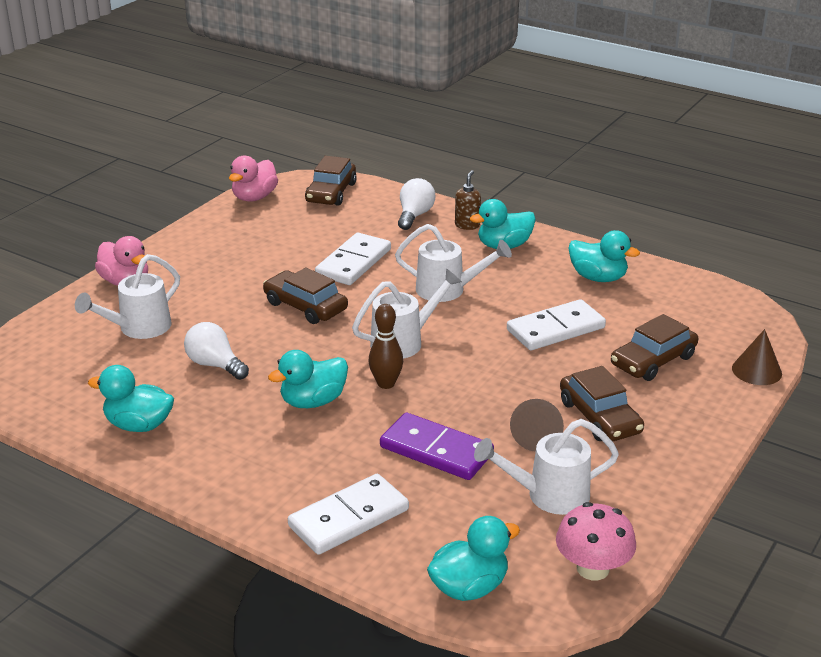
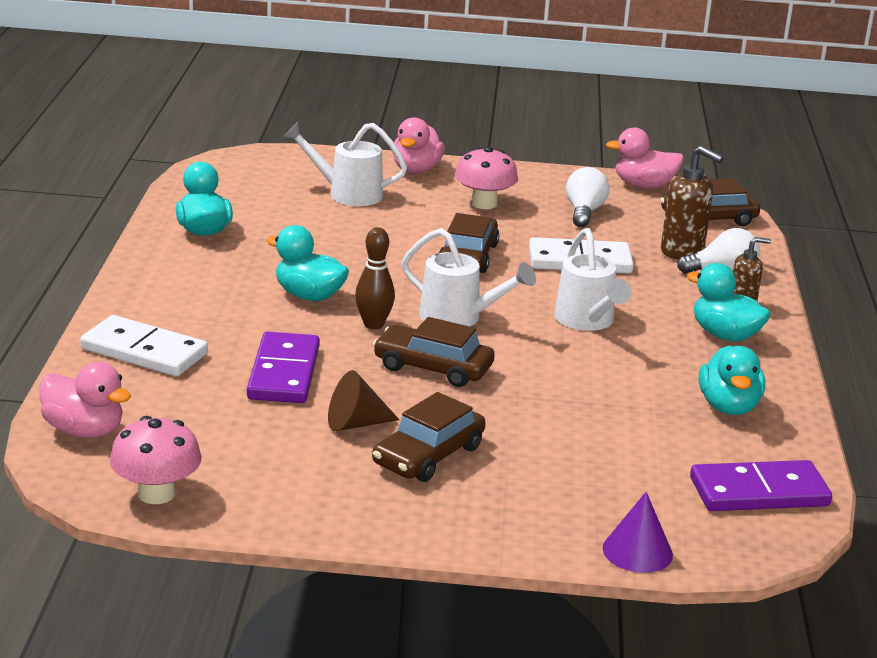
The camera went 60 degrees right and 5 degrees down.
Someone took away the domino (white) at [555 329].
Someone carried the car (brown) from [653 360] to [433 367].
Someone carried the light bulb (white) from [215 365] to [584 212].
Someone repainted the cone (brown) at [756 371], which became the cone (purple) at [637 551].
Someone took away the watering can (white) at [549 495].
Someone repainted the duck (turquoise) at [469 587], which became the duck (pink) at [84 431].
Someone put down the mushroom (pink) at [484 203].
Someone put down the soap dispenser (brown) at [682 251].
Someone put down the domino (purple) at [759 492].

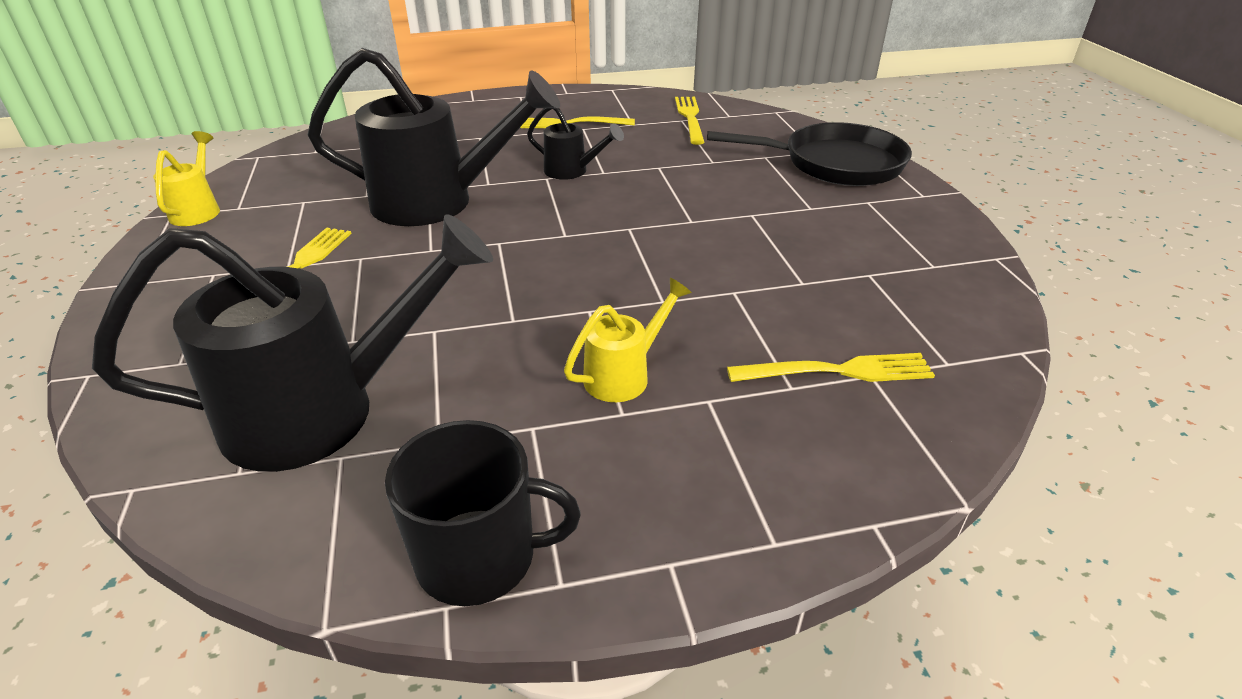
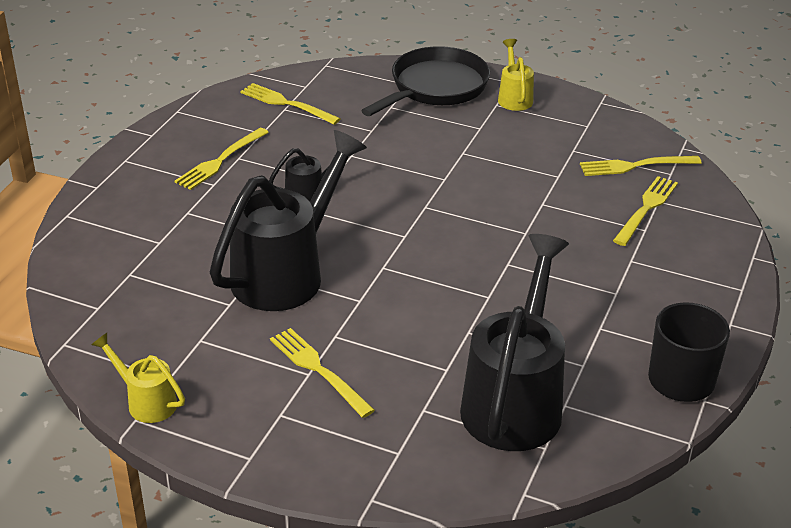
The camera went 55 degrees left and 0 degrees up.
Someone carried the watering can (yellow) from [624 375] to [514 97].
Someone put down the fork (yellow) at [635 166].

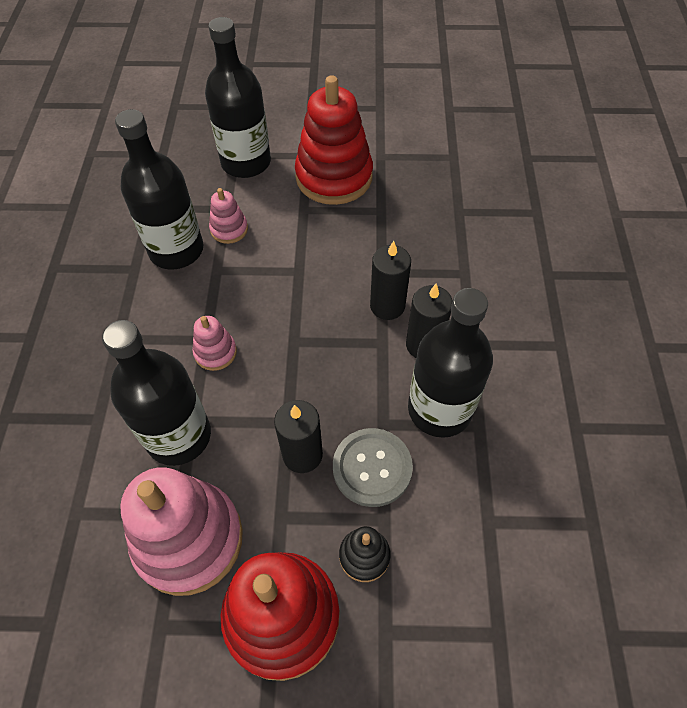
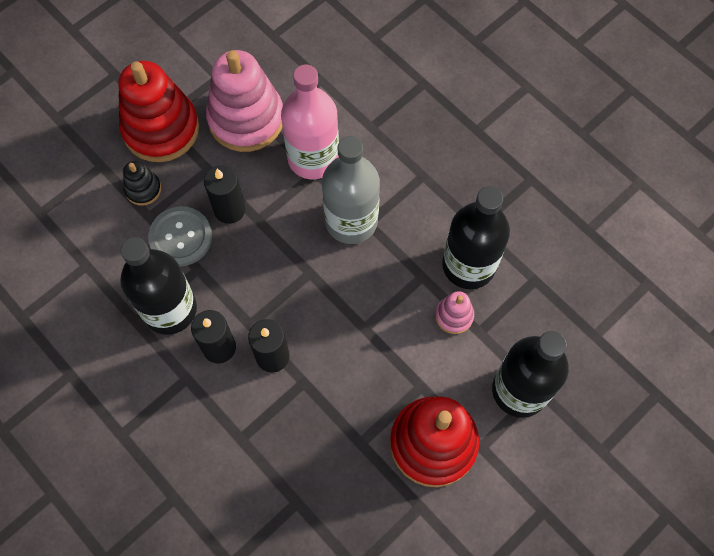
The camera went 135 degrees right and 10 degrees up.
Someone swapped the stacking toy (pink) at [215 352] for the bottle (grey) at [351 221].
Someone repainted the bottle (black) at [178 436], which became the bottle (pink) at [313 158].

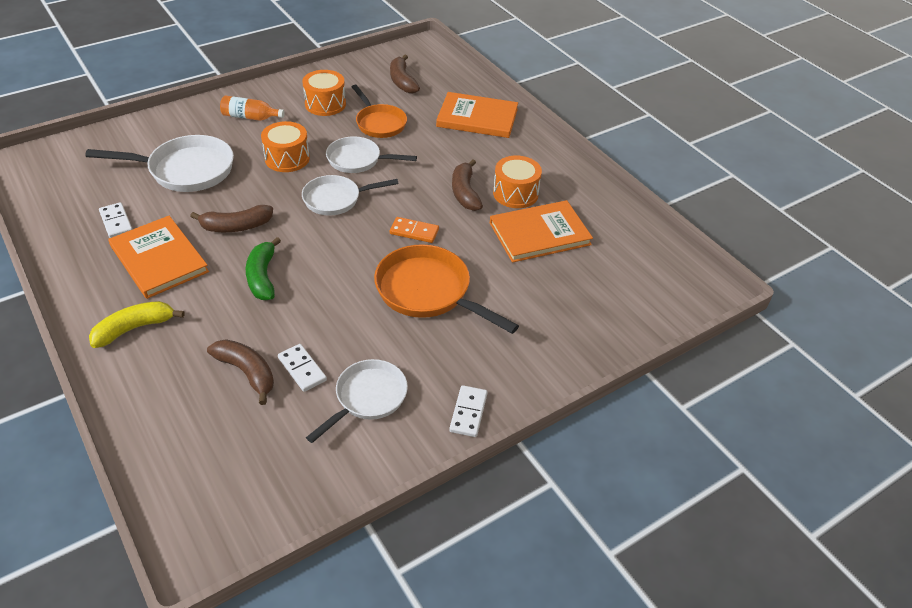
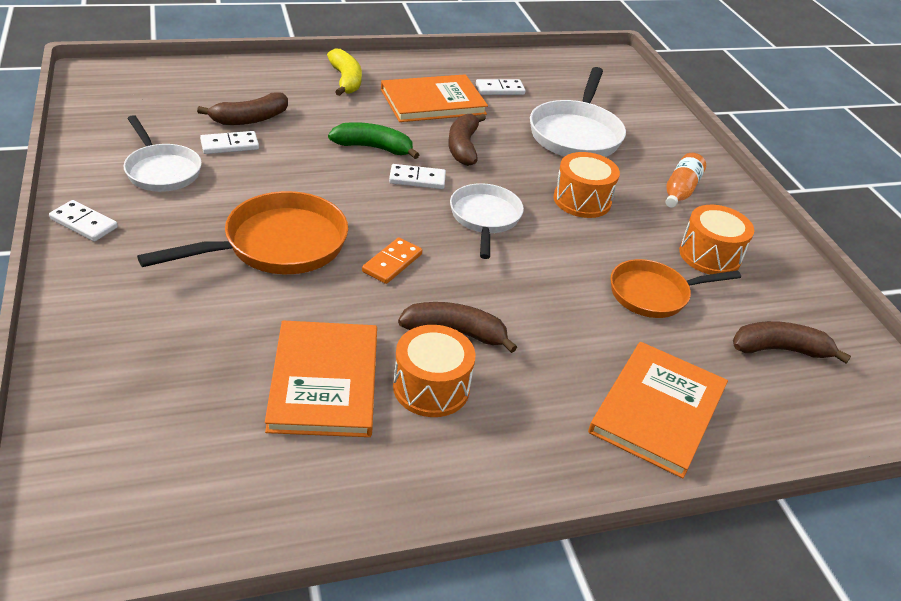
The camera went 105 degrees right and 5 degrees down.
Someone took away the pan (white) at [358 160].
Someone put down the domino (white) at [417 179].

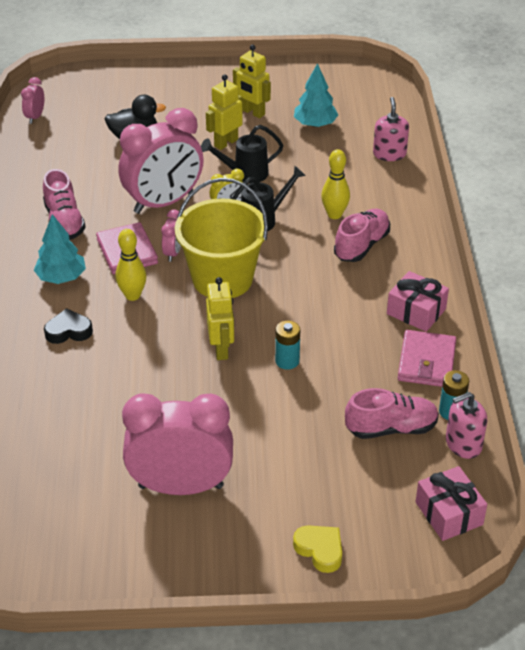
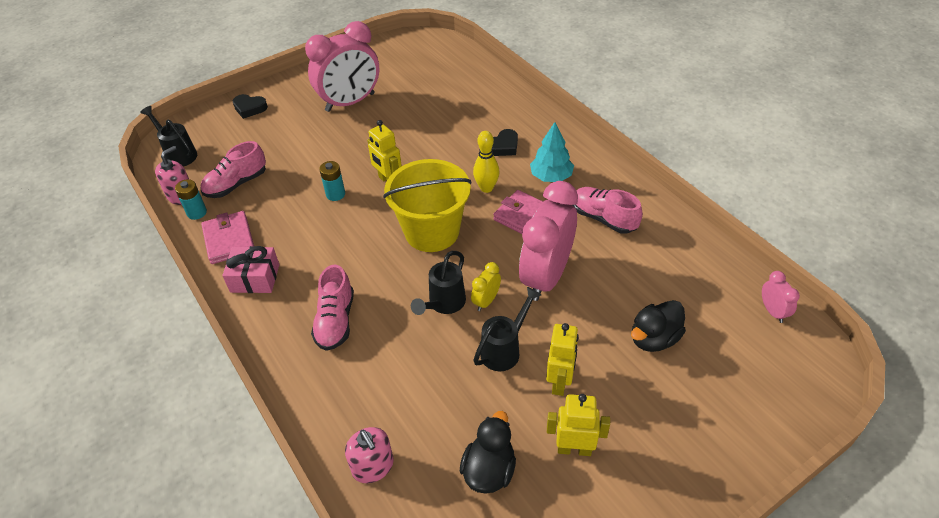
The camera went 150 degrees right and 5 degrees up.
Someone swapped the tree (turquoise) at [315 124] for the duck (black) at [489 470].
Someone took away the bowling pin (yellow) at [334 214].
Someone took away the clock (pink) at [173 253].
Someone swapped the gift (pink) at [449 513] for the watering can (black) at [178 154].
Someone repainted the heart (yellow) at [320 550], which became the heart (black) at [250 108].

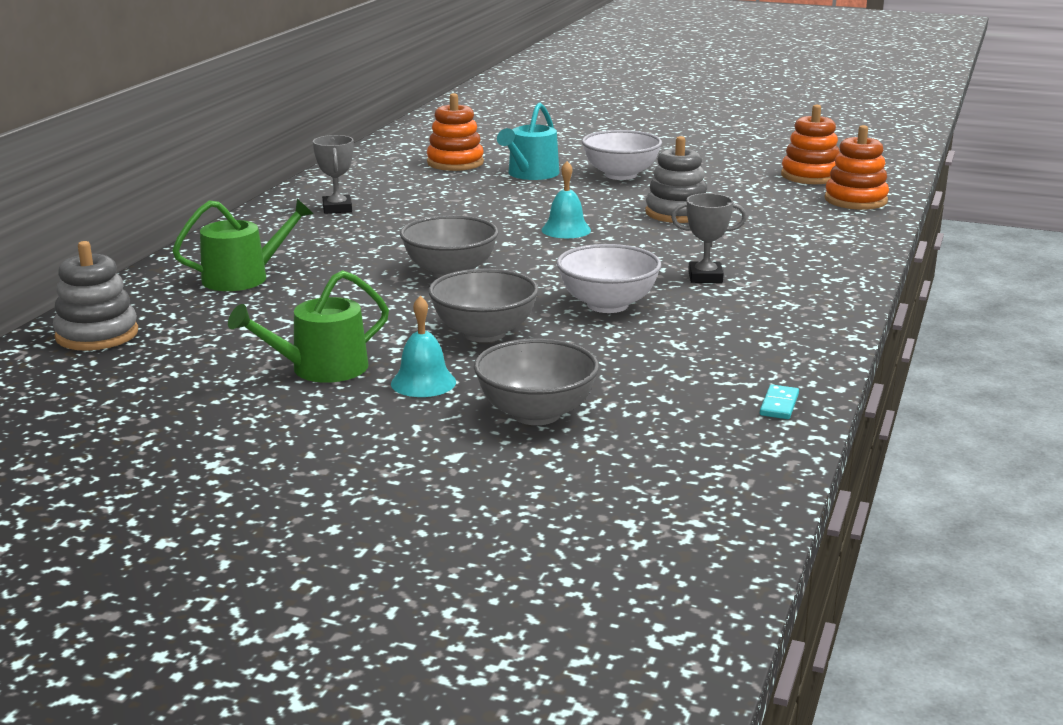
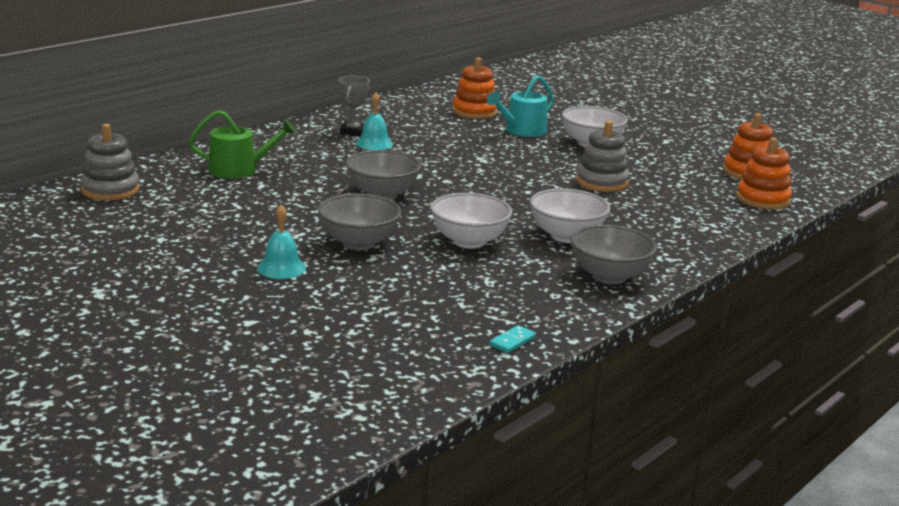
The camera went 20 degrees right and 0 degrees up.
Someone carried the bell (turquoise) from [566 230] to [374 143].
Someone swapped the trophy (grey) at [705 277] for the bowl (white) at [566 236].
Someone took away the watering can (green) at [321 369].
Someone carried the bowl (grey) from [536 414] to [609 276].

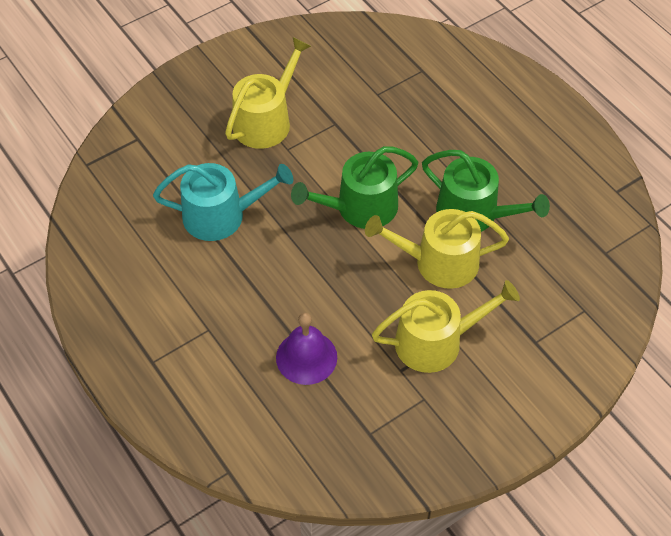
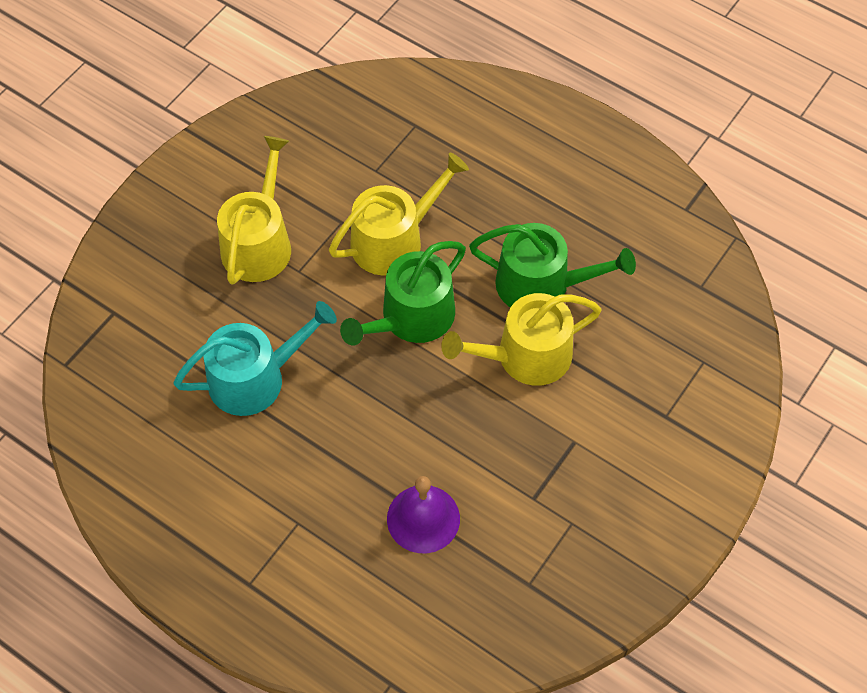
The camera went 20 degrees left and 5 degrees up.
Someone carried the watering can (yellow) from [437 341] to [394 240].

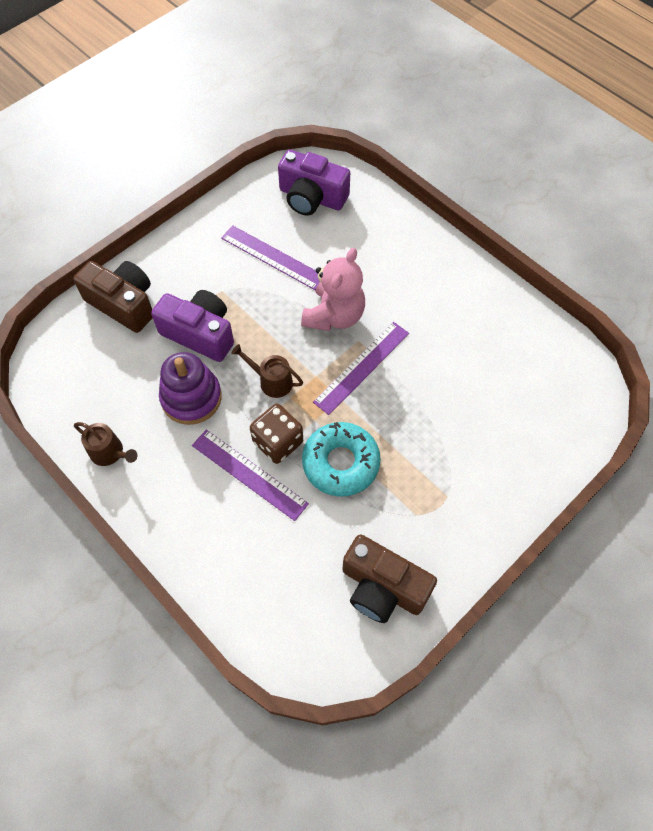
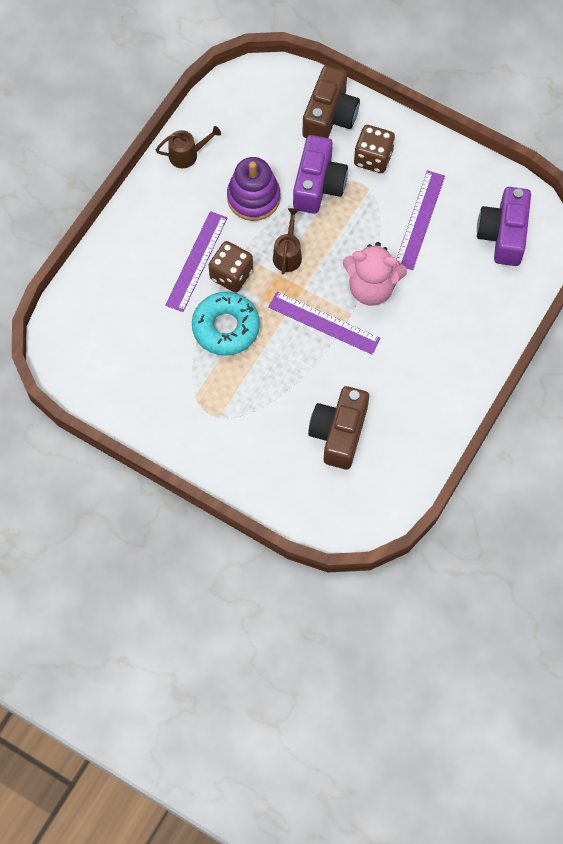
The camera went 75 degrees right and 5 degrees up.
Someone rotated the watering can (brown) at [110 452] by 120 degrees counterclockwise.
Someone carried the camera (brown) from [382 587] to [339 433].
Someone put down the dice (brown) at [373 158].

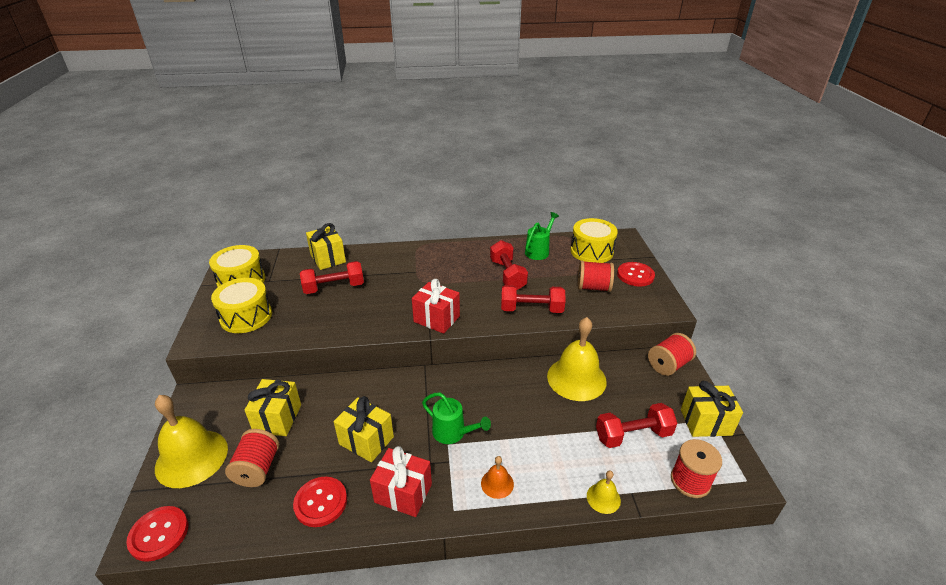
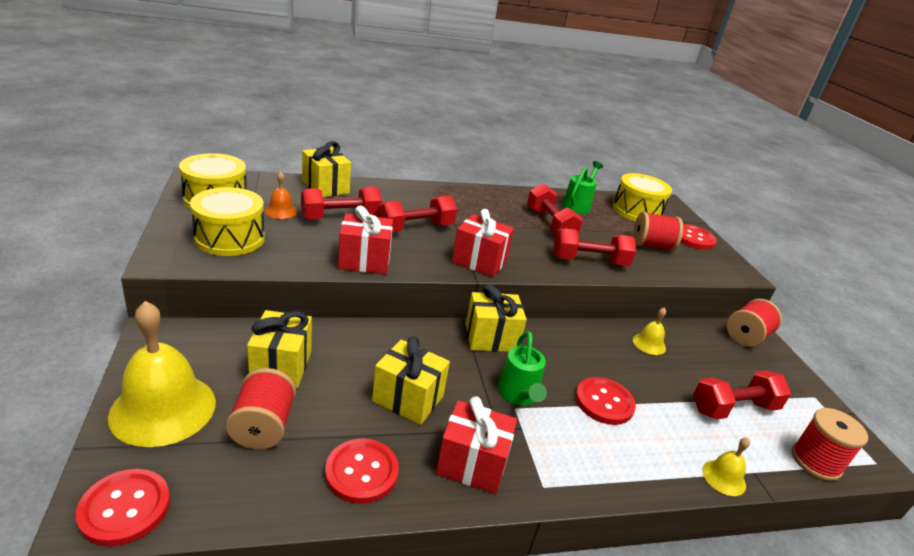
The camera went 10 degrees left and 5 degrees down.
Someone scaled the bell (yellow) at [576 378] by 0.46.
Someone carried the gift (yellow) from [706 422] to [491 338].
Someone rotated the watering can (green) at [453 433] by 60 degrees clockwise.
Someone carried the bell (orange) from [497 483] to [281 211].
Someone put down the dumbbell (red) at [415 228].
Someone put down the gift (red) at [364 261].
Someone put down the button (red) at [604 402].

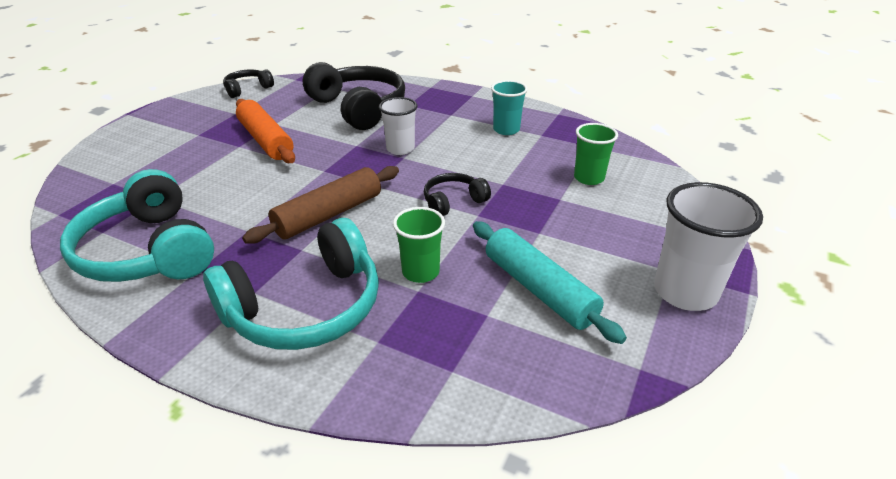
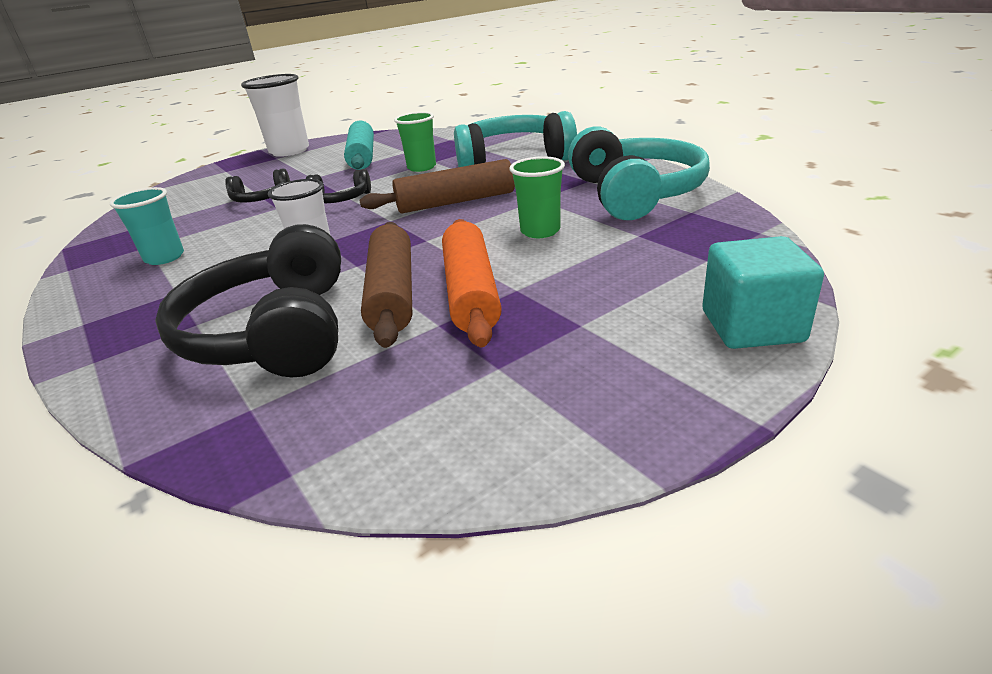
The camera went 150 degrees left and 5 degrees down.
Someone carried the headphones (black) from [248 89] to [261 199].
Someone carried the cup (green) from [589 178] to [540 231].
Someone put down the rolling pin (brown) at [392 294].
Someone put down the cube (turquoise) at [752 326].

